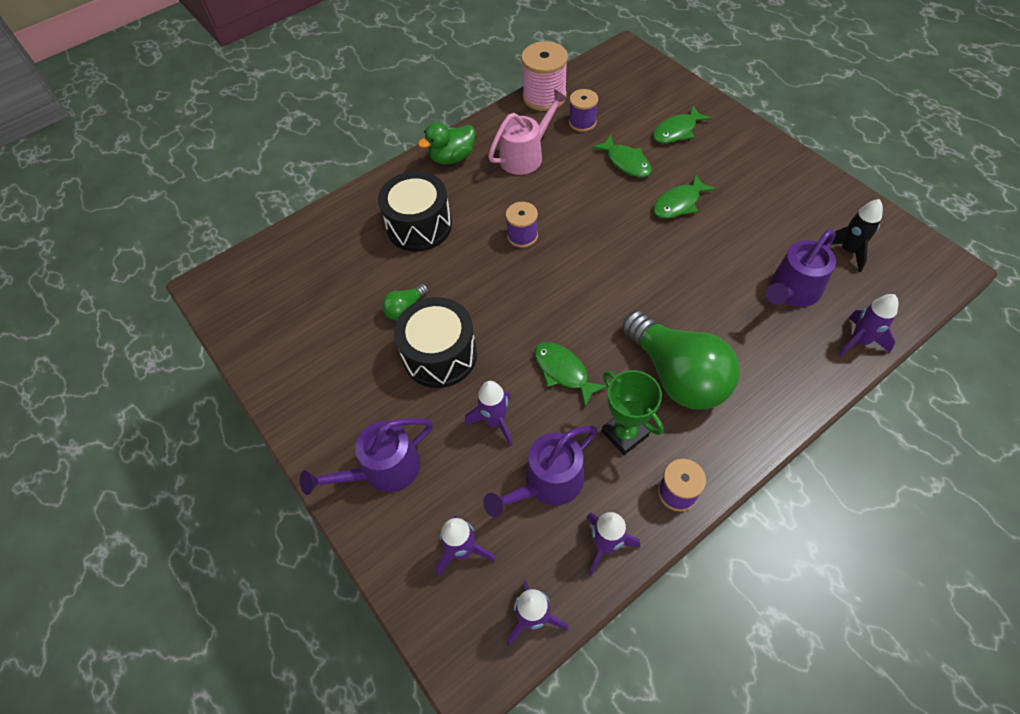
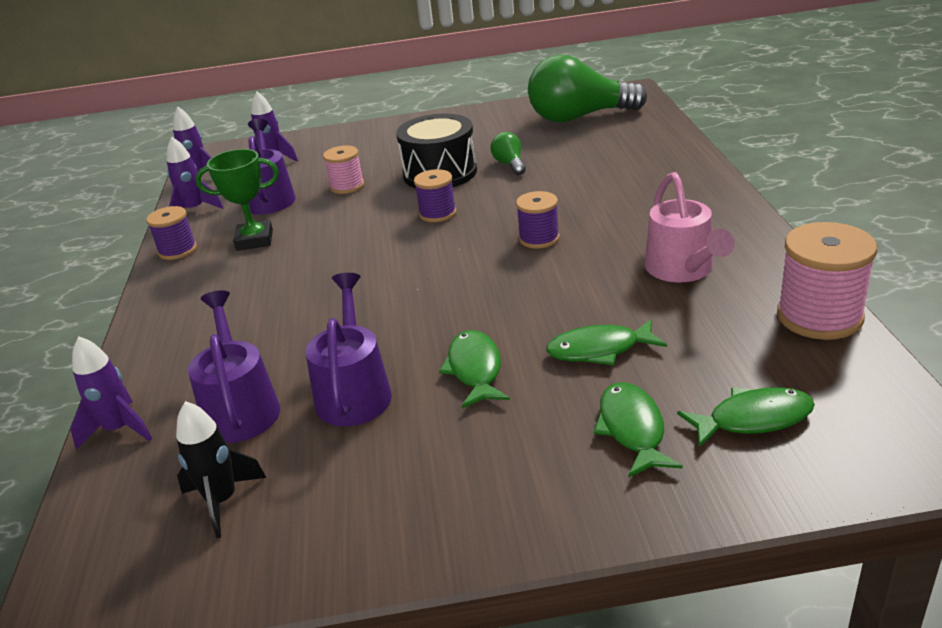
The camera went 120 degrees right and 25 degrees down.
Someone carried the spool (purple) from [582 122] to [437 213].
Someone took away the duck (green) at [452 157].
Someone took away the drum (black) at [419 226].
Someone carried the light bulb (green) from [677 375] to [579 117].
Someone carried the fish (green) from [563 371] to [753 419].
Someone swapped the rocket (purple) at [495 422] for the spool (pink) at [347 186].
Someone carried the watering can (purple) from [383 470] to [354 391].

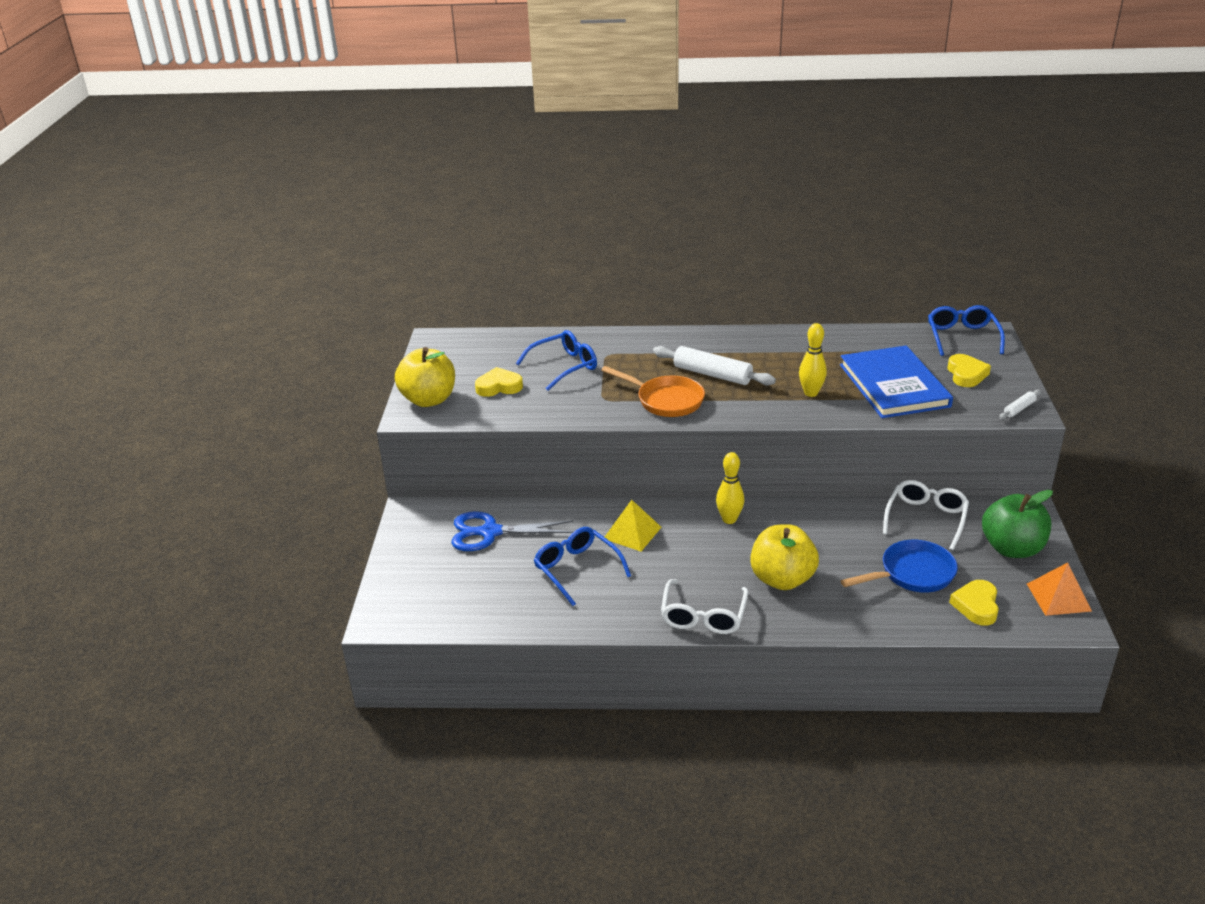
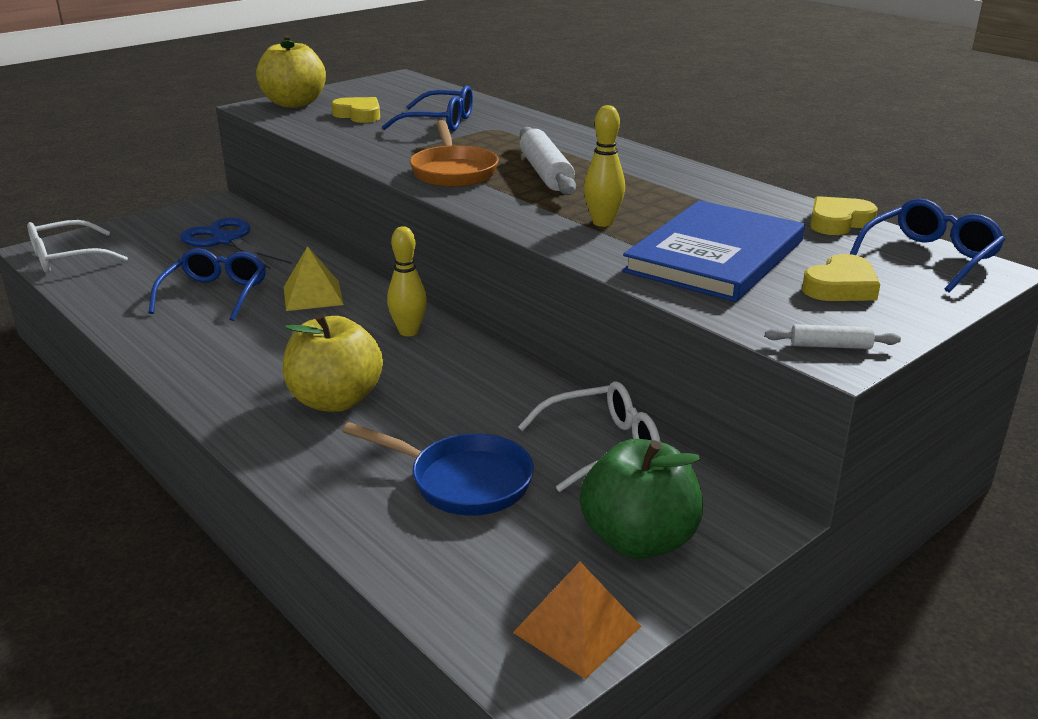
The camera went 45 degrees right and 5 degrees down.
Someone carried the glasses (white) from [703 616] to [67 258].
Someone carried the heart (yellow) from [976 606] to [838 222].

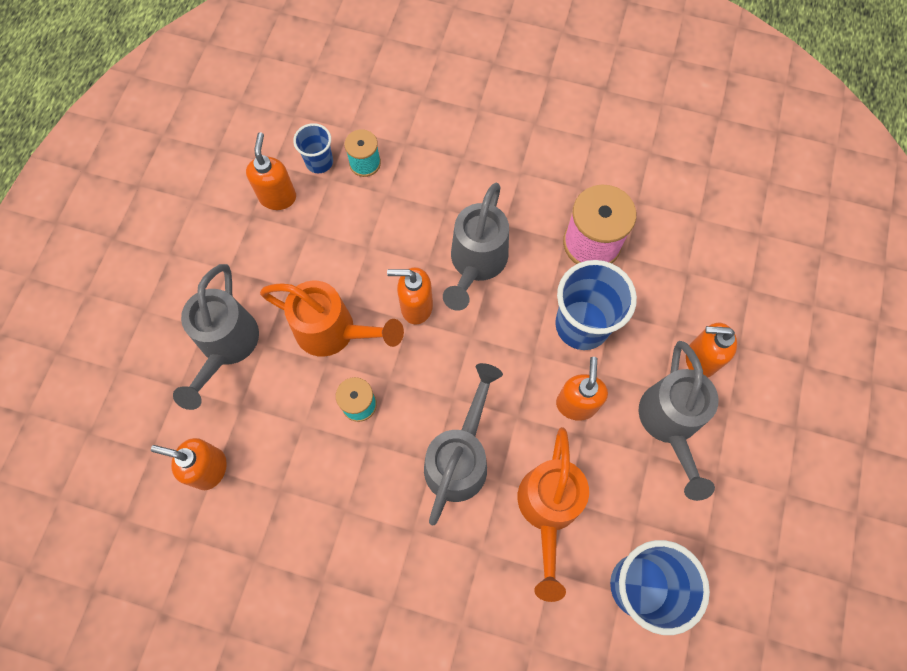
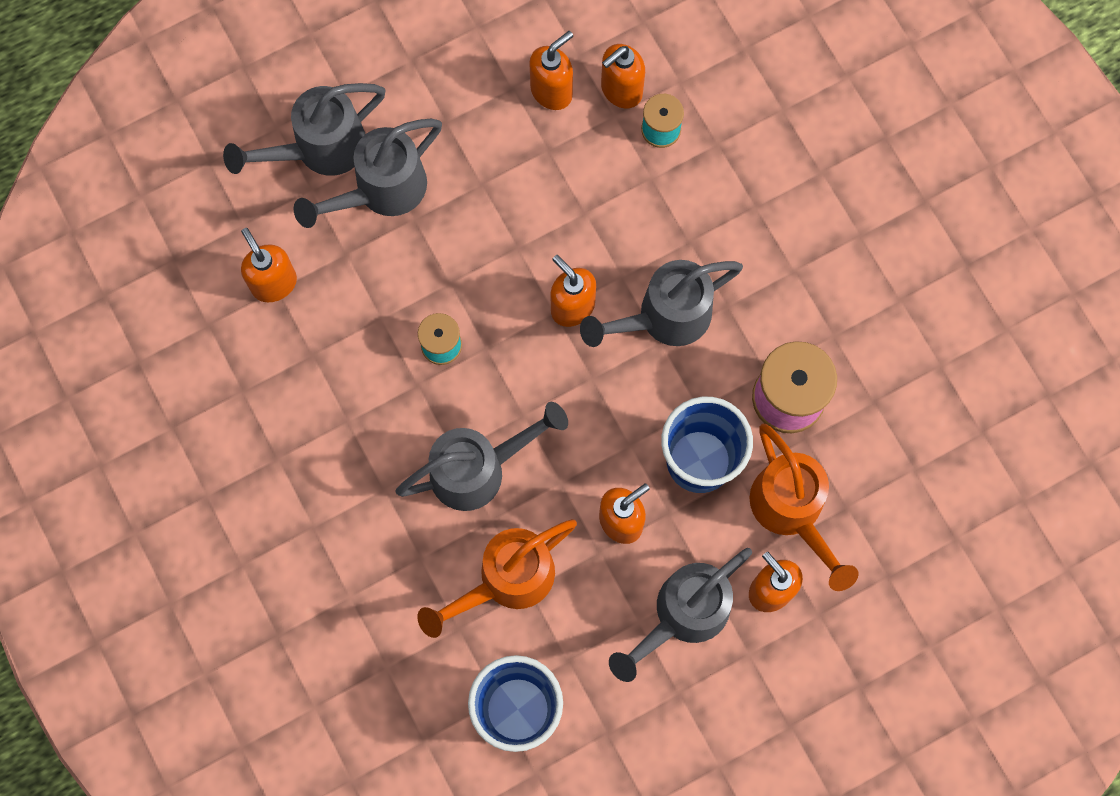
The camera went 45 degrees right and 5 degrees up.
Someone swapped the cup (blue) at [319 162] for the soap dispenser (orange) at [621 90].
Someone carried the watering can (orange) from [334 332] to [792 512].
Someone put down the watering can (grey) at [319 149].

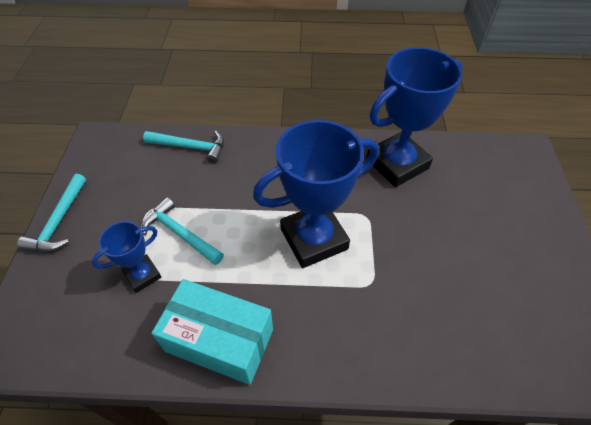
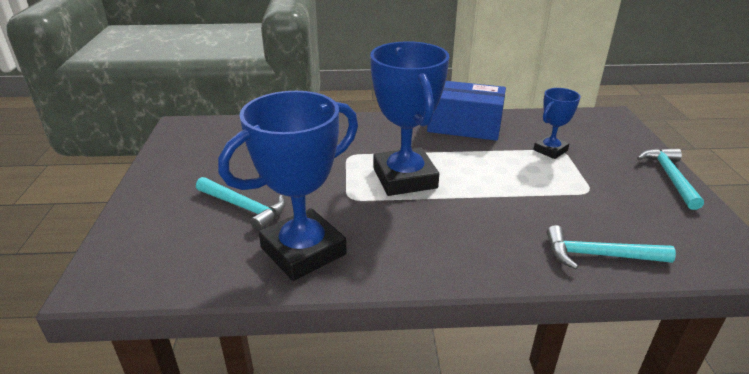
The camera went 175 degrees right and 20 degrees down.
Someone rotated the trophy (blue) at [313 239] by 75 degrees counterclockwise.
Someone carried the hammer (turquoise) from [180 233] to [244 207].
Someone repainted the box (turquoise) at [219 340], which became the box (blue) at [464 126].

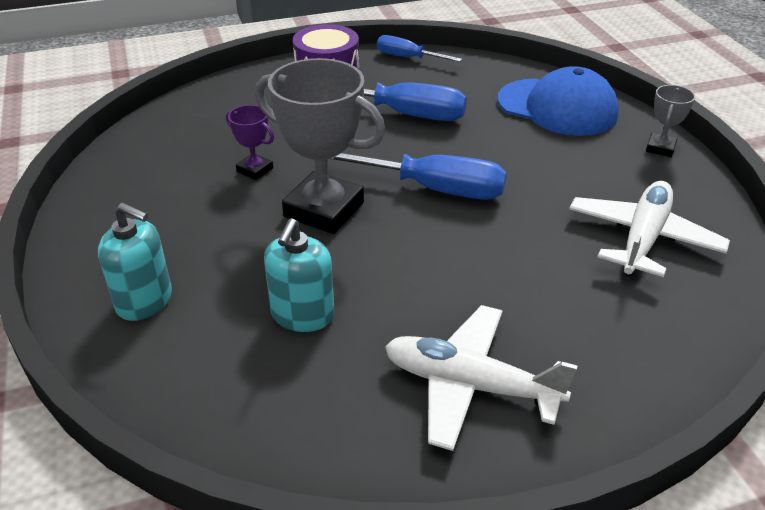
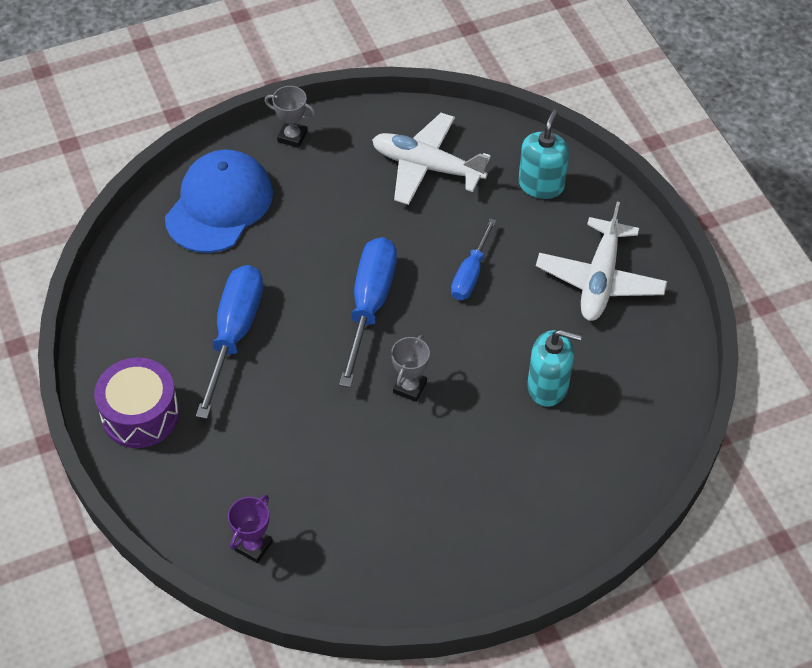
The camera went 95 degrees left and 15 degrees up.
Someone carried the screwdriver (blue) from [408 58] to [470 274].
Someone scaled the trophy (grey) at [324 210] by 0.47.
Someone carried the trophy (purple) from [255 170] to [253 546].
Someone carried the soap dispenser (turquoise) from [144 301] to [541 185].

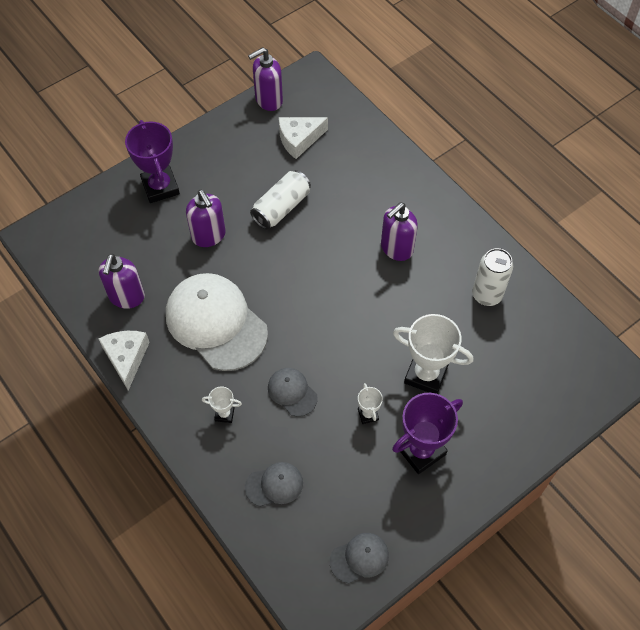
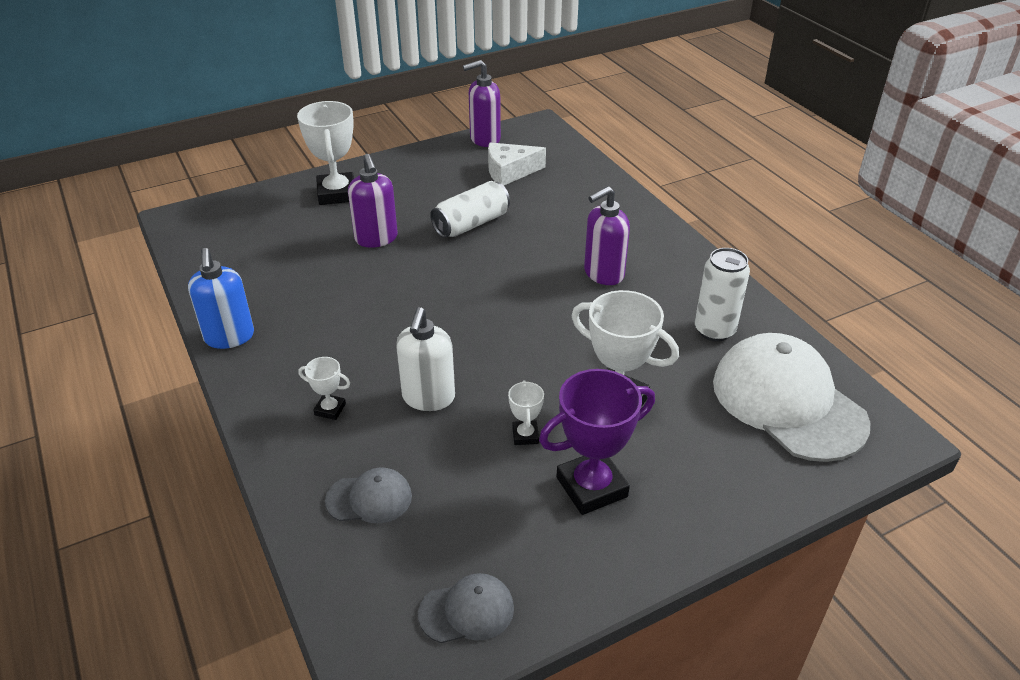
The camera went 10 degrees right and 20 degrees down.
Someone repainted the trophy (purple) at [160 187], which became the trophy (white) at [337 193].
Someone took away the soap dispenser (purple) at [126 297].
Someone carried the cap (white) from [216 323] to [788 402].
Someone swapped the cheese (white) at [126 358] for the soap dispenser (blue) at [229 337].
Someone swapped the cap (grey) at [292 392] for the soap dispenser (white) at [428 398].

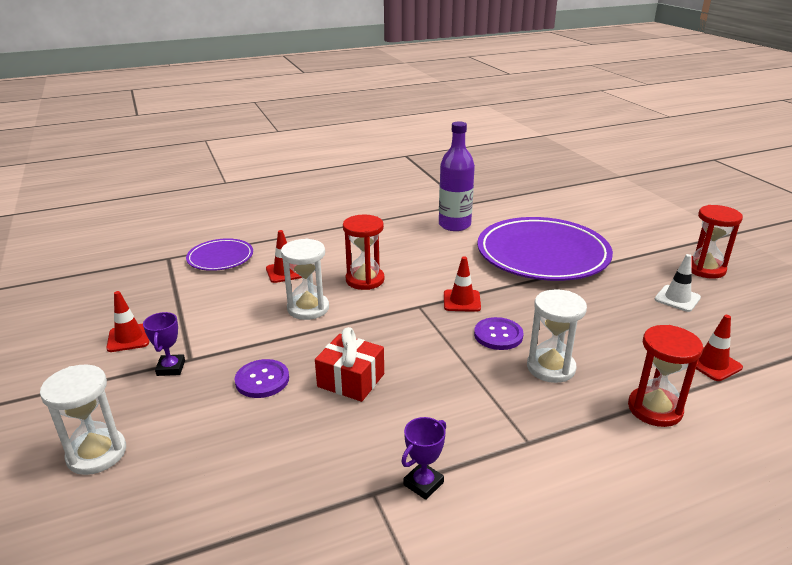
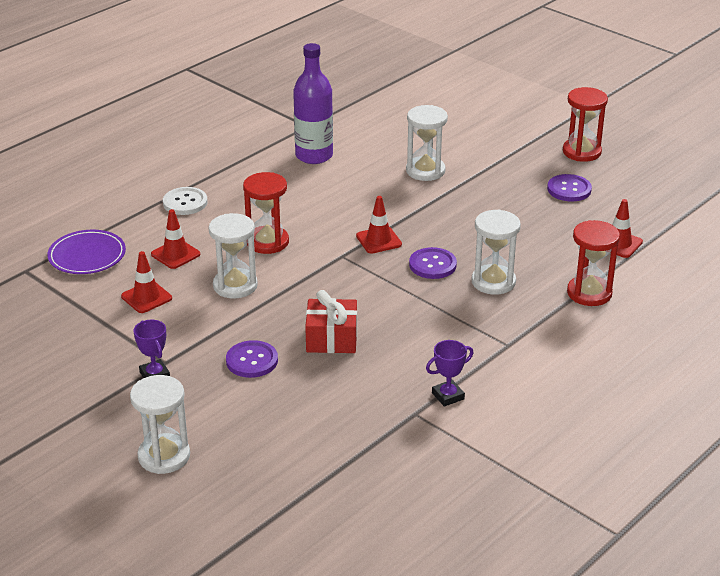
The camera went 25 degrees left and 5 degrees up.
Someone swapped the plate (purple) at [542 254] for the hourglass (white) at [425 171].
Someone swapped the traffic cone (white) at [677 298] for the button (purple) at [569 189].
Someone carried the traffic cone (red) from [129 338] to [146 297].
Someone rotated the trophy (purple) at [423 483] by 45 degrees clockwise.
Someone put down the button (white) at [185 202].

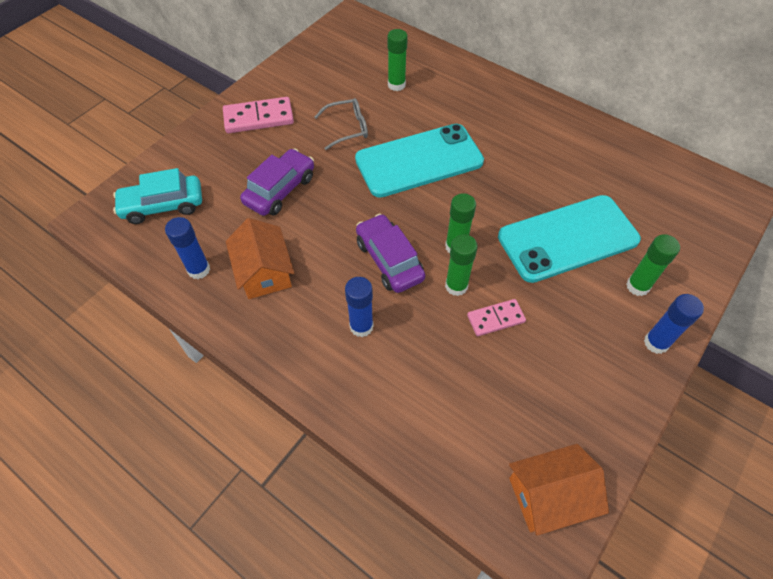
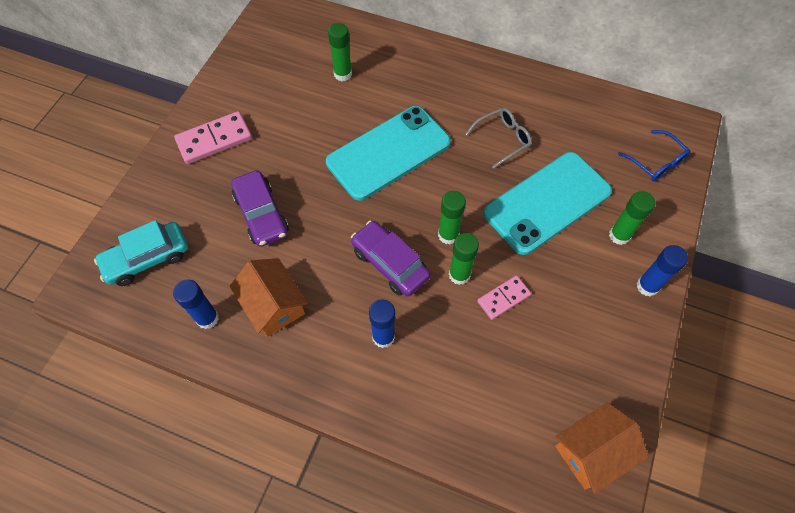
The camera went 15 degrees left and 5 degrees up.
Someone carried the glasses (grey) from [347 128] to [502 139].
Someone rotated the car (purple) at [280 190] by 135 degrees clockwise.
Someone put down the glasses (blue) at [655 162].

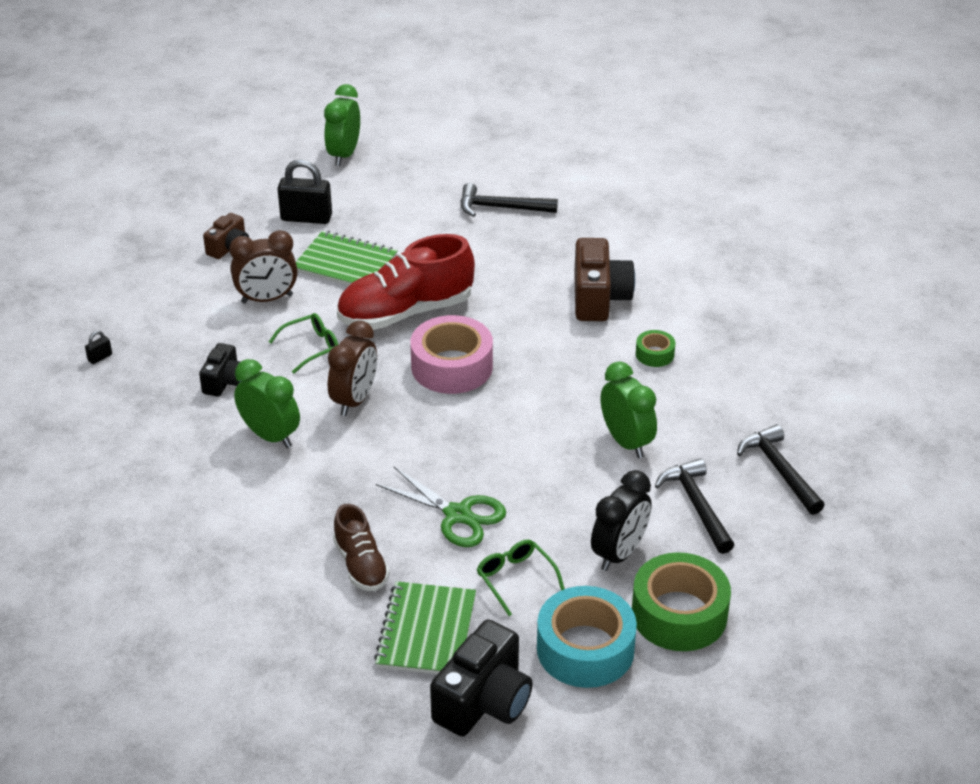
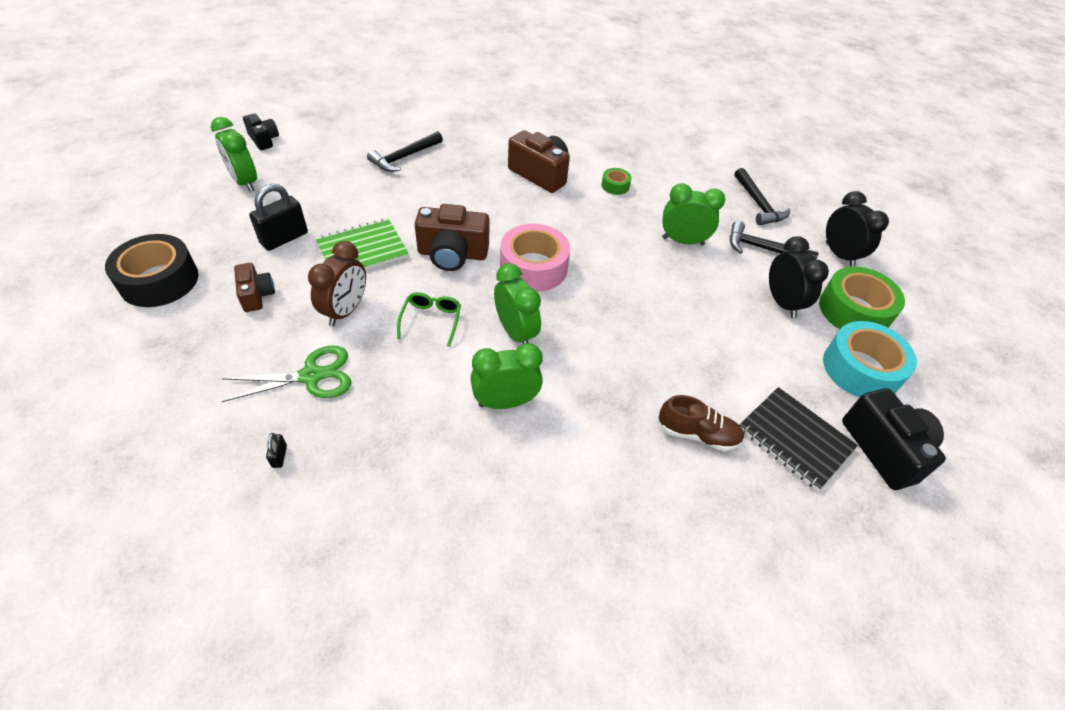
The camera went 55 degrees left and 10 degrees up.
Someone swapped the shoe (red) at [406 312] for the camera (brown) at [452 254].
Someone repainted the clock (brown) at [354 400], which became the clock (green) at [515 332].
Someone carried the camera (black) from [224 381] to [264 140].
Someone rotated the hammer (black) at [779 470] by 120 degrees counterclockwise.
Someone carried the scissors (green) from [458 515] to [312 376].
Someone took away the glasses (green) at [516 579].
Someone repainted the notebook (green) at [426 631], which became the notebook (black) at [794 439].
Someone put down the clock (black) at [839 255].
Someone put down the tape (black) at [159 280].

